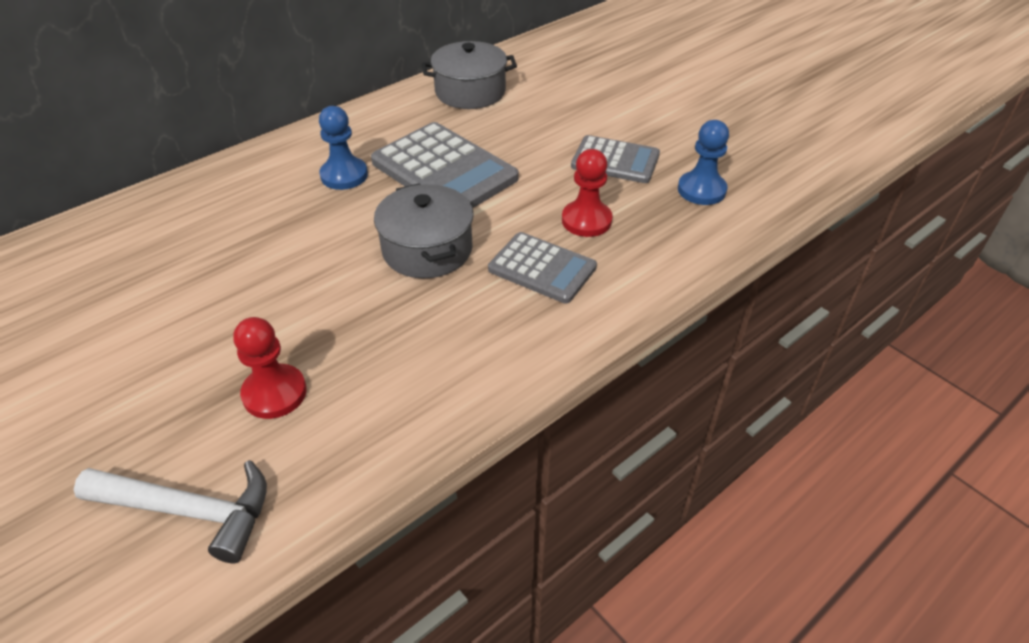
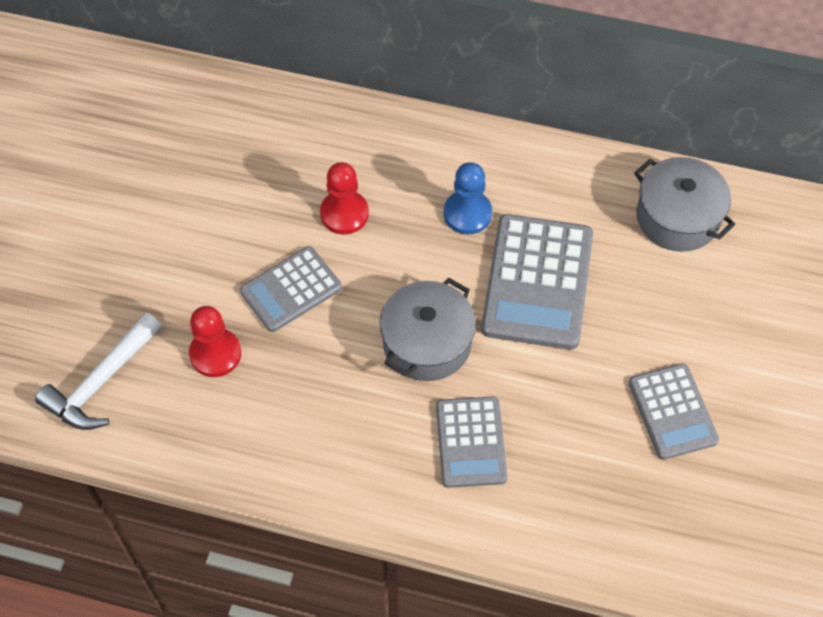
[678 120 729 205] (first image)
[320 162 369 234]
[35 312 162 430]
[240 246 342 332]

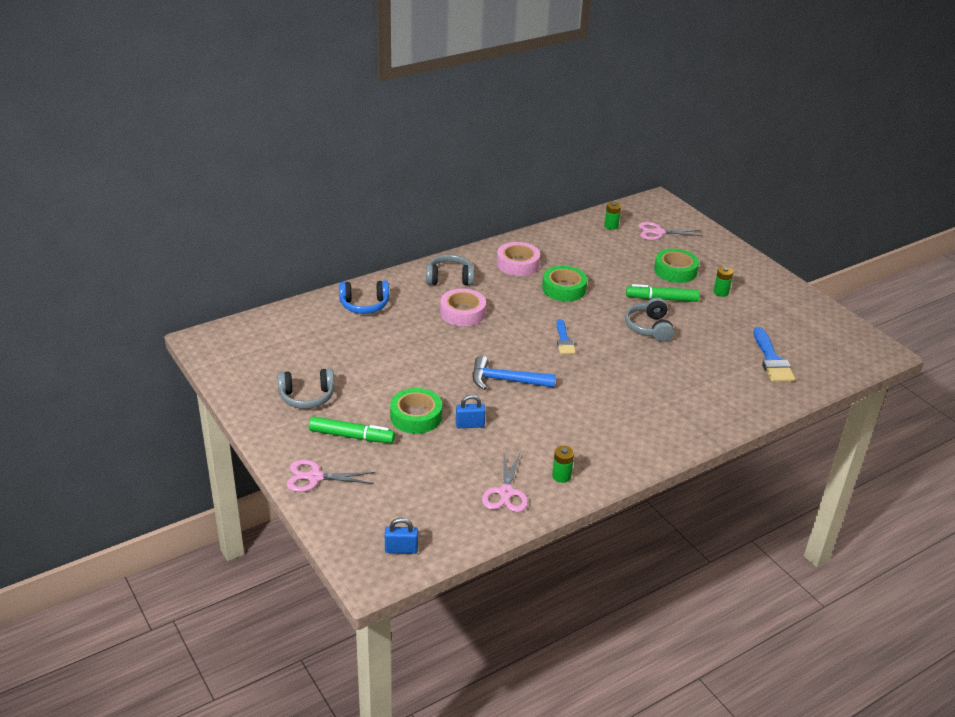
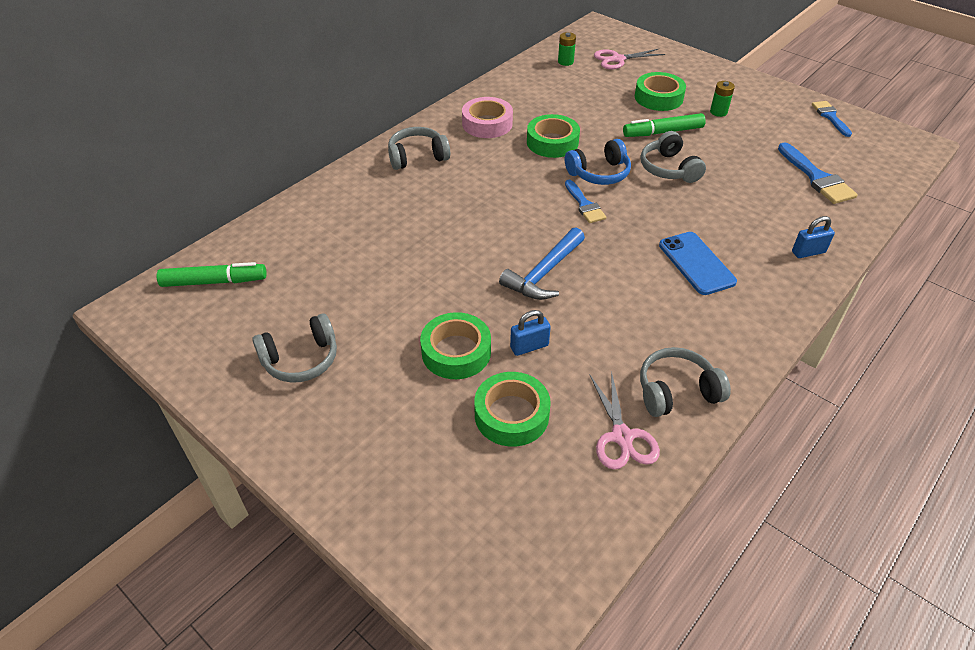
[565 139 631 185]
[440 289 486 326] (first image)
[499 227 585 300]
[156 262 267 287]
[640 347 731 417]
[286 460 375 492] (first image)
[792 216 835 258]
[812 101 852 137]
[659 232 737 295]
[474 372 551 447]

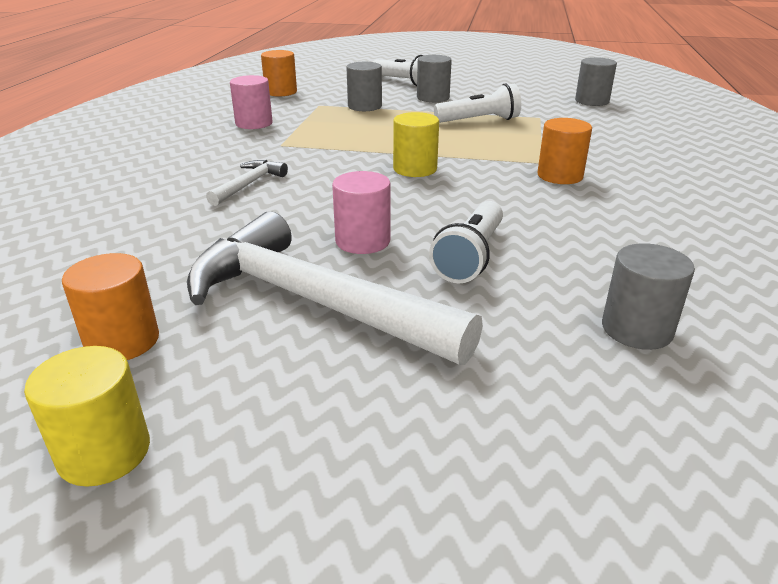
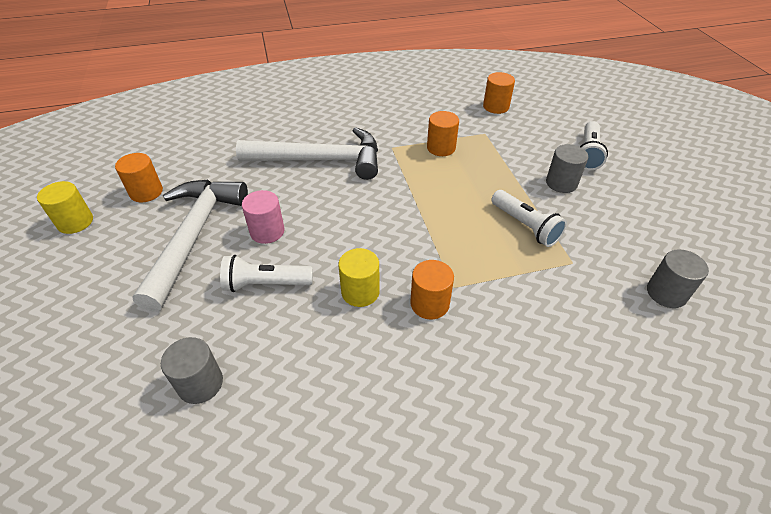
[346 62 382 111] (first image)
[230 75 273 129] (first image)
[338 248 380 307]
[236 127 378 180]
[427 111 459 156]

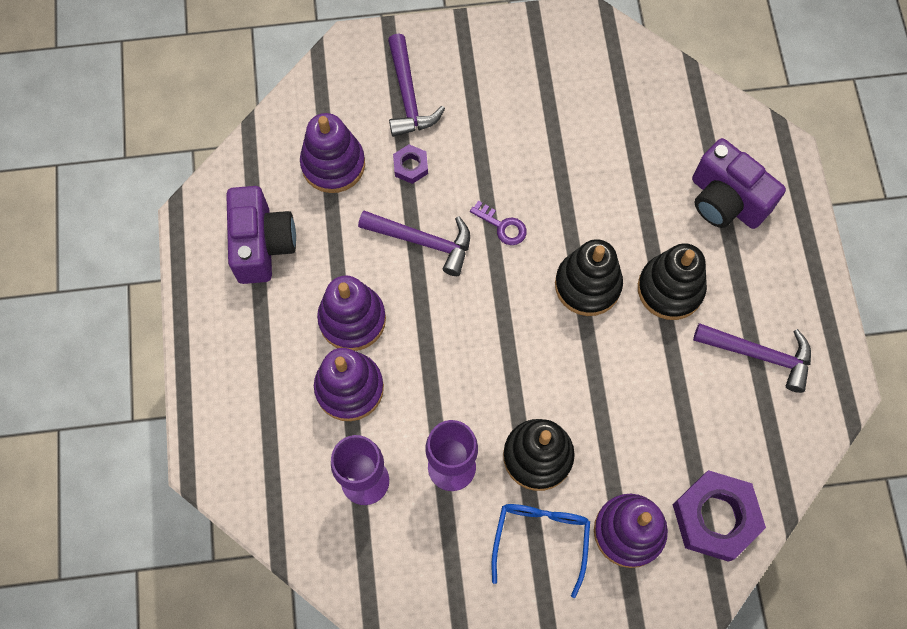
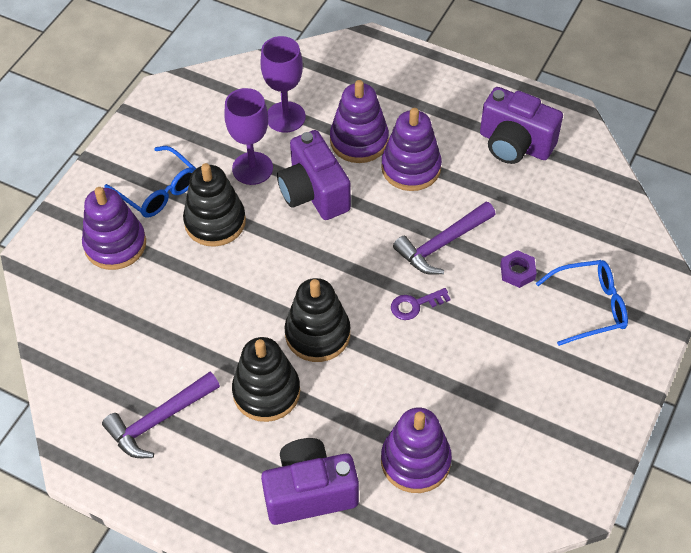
[536 260 628 346]
[381 408 452 493]
[673 470 766 562] (first image)
[277 130 351 220]

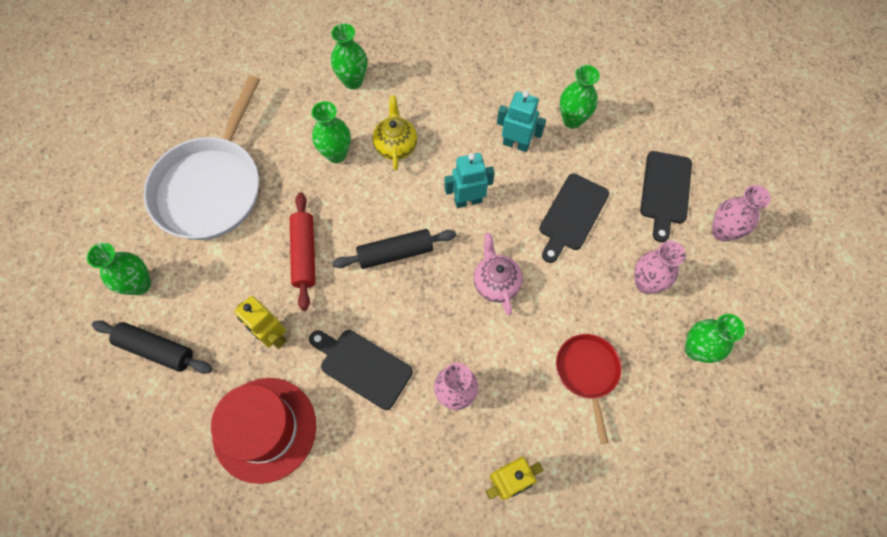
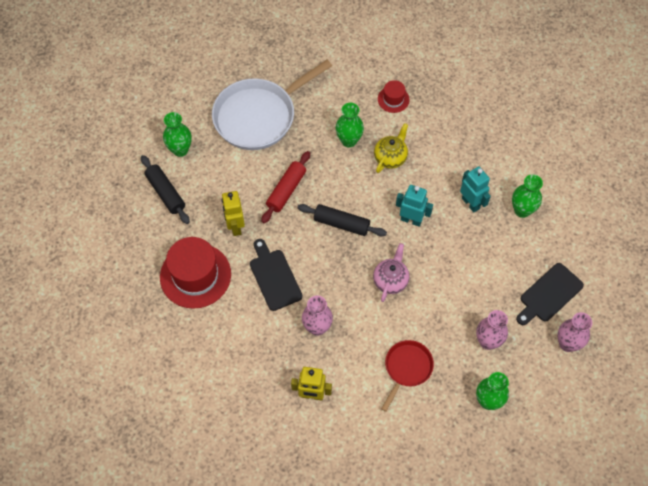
[378 80 409 113]
[539 173 609 263] (first image)

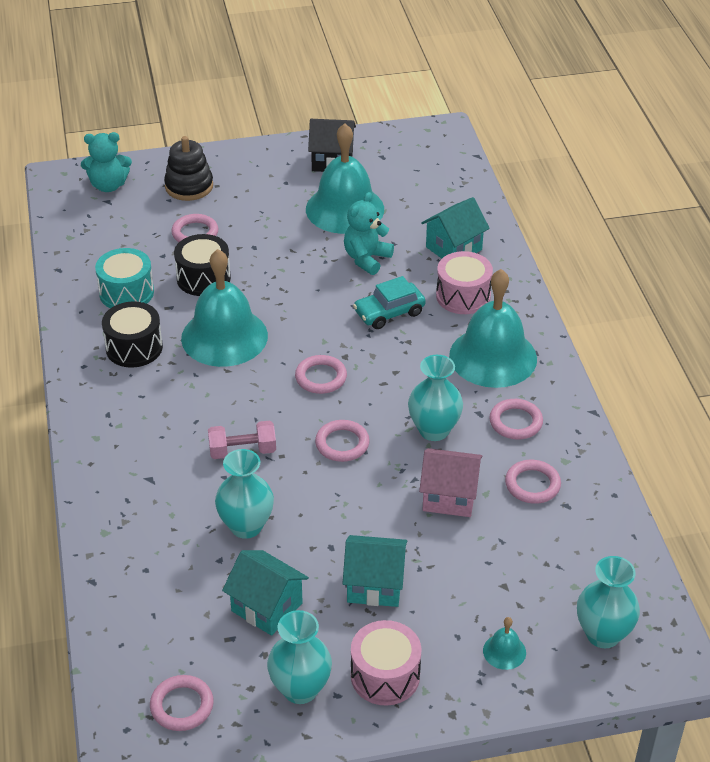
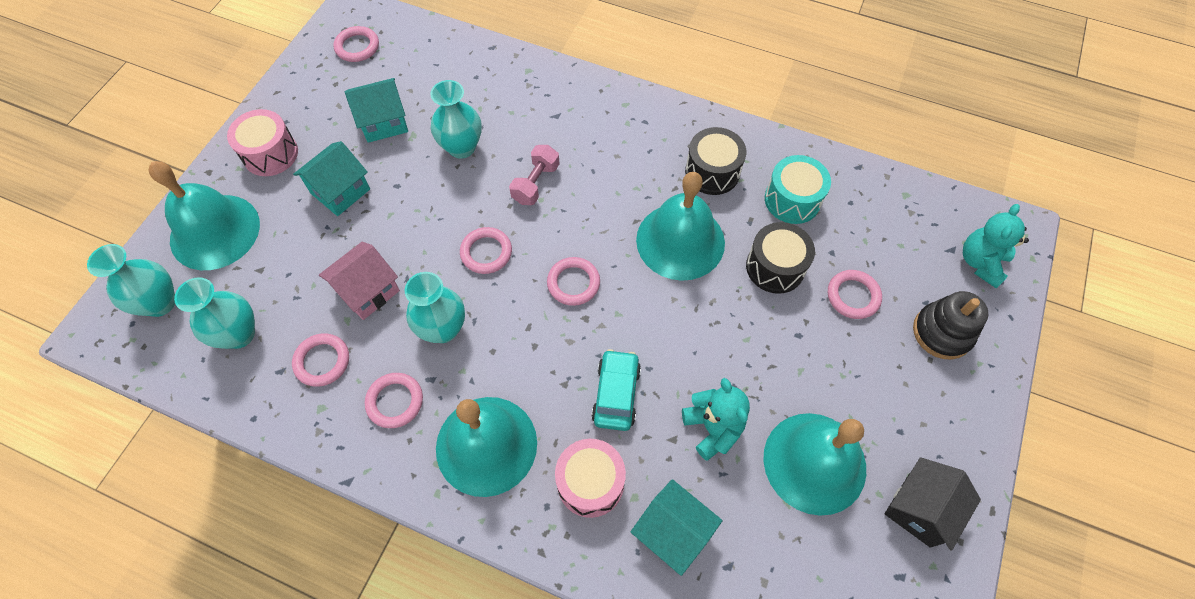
[631 479 722 576]
[174 277 255 349]
[148 161 260 270]

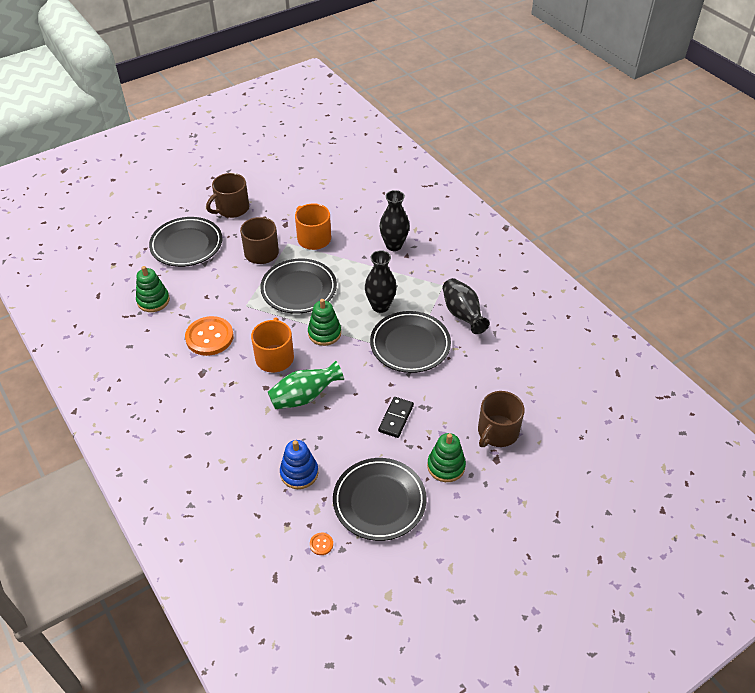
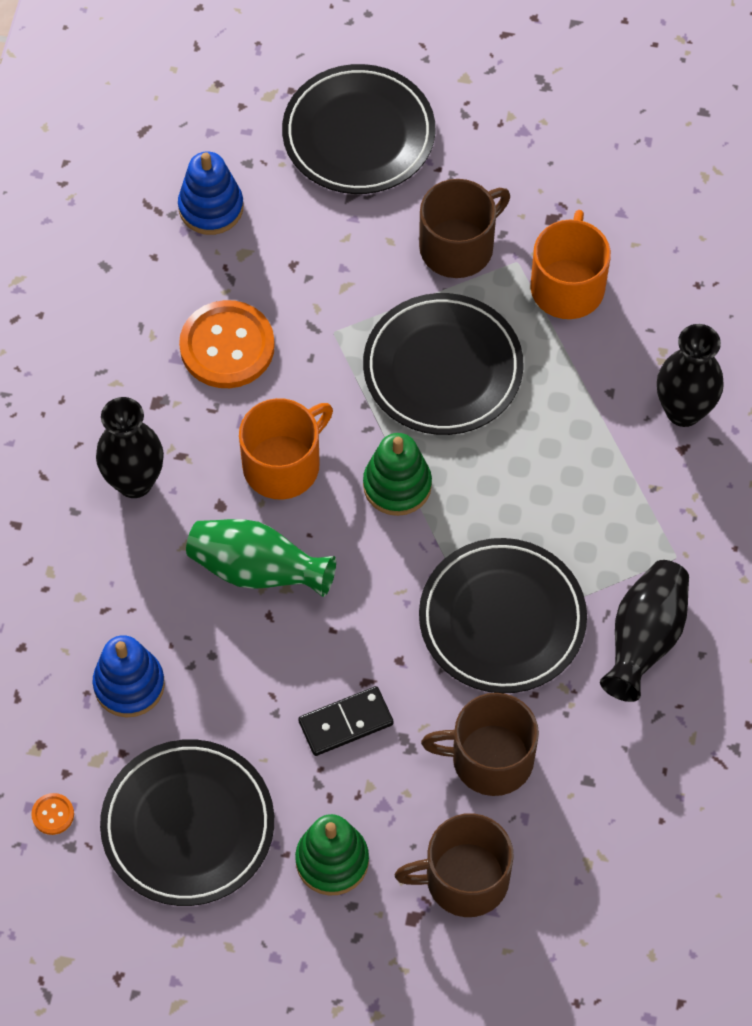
[421 693 539 796]
[96 397 164 498]
[178 152 243 235]

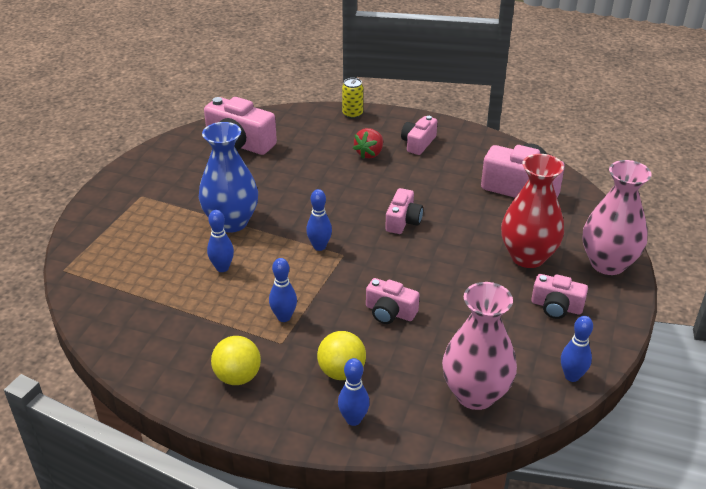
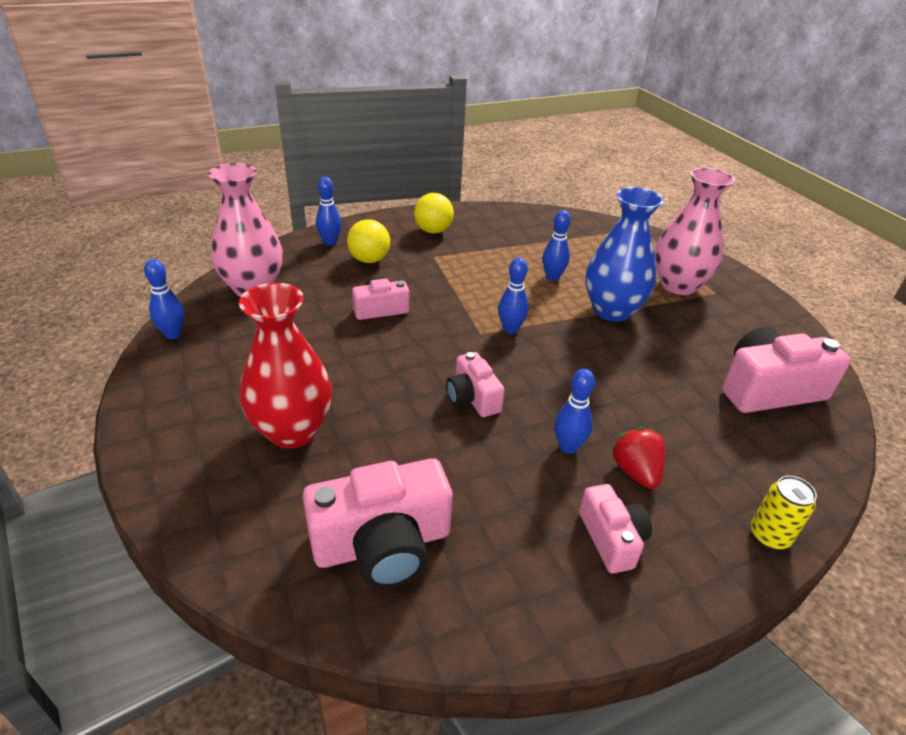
[655 167 735 295]
[554 369 595 454]
[531 274 588 319] (first image)

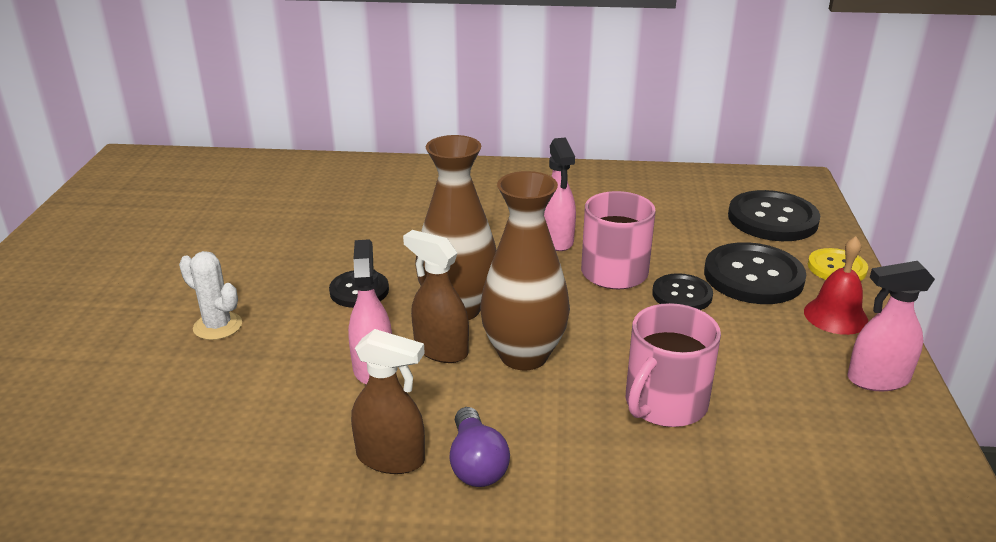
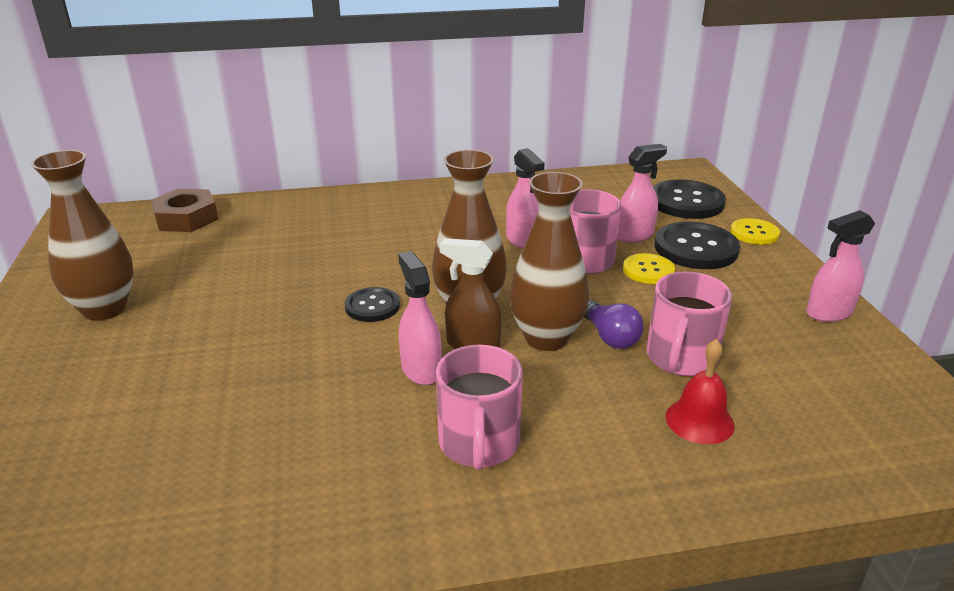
[666 339 735 444]
[179 251 242 340] (first image)
[623 253 675 284]
[436 345 523 470]
[584 300 644 349]
[617 144 667 243]
[31 150 134 321]
[151 189 218 232]

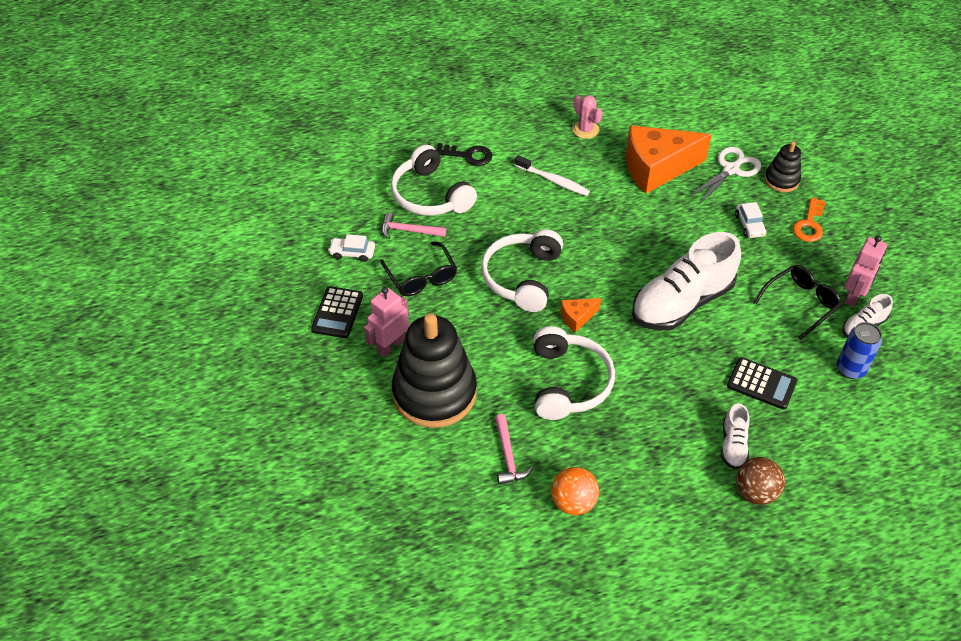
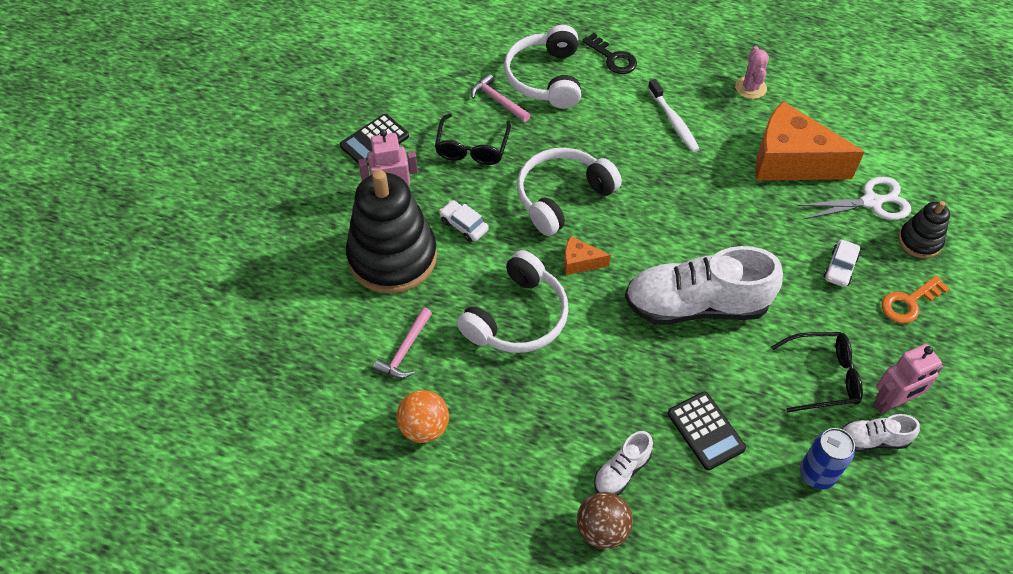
[439 200 489 242]

